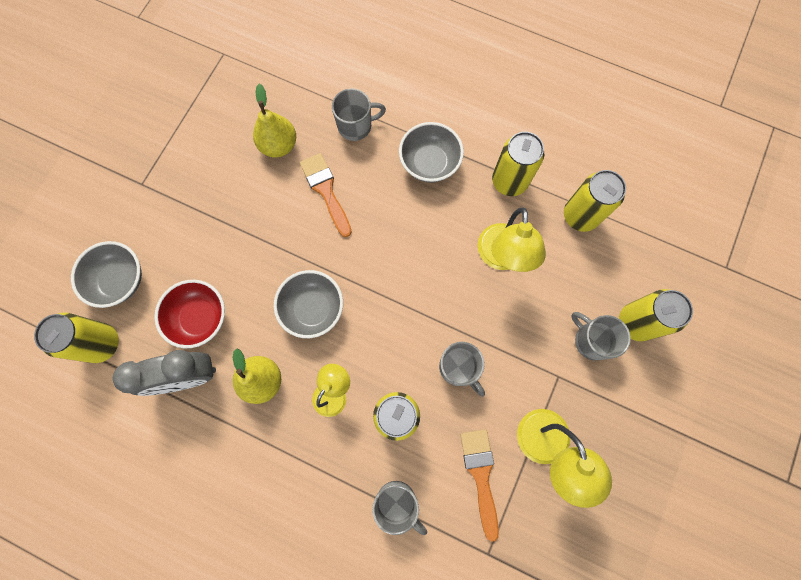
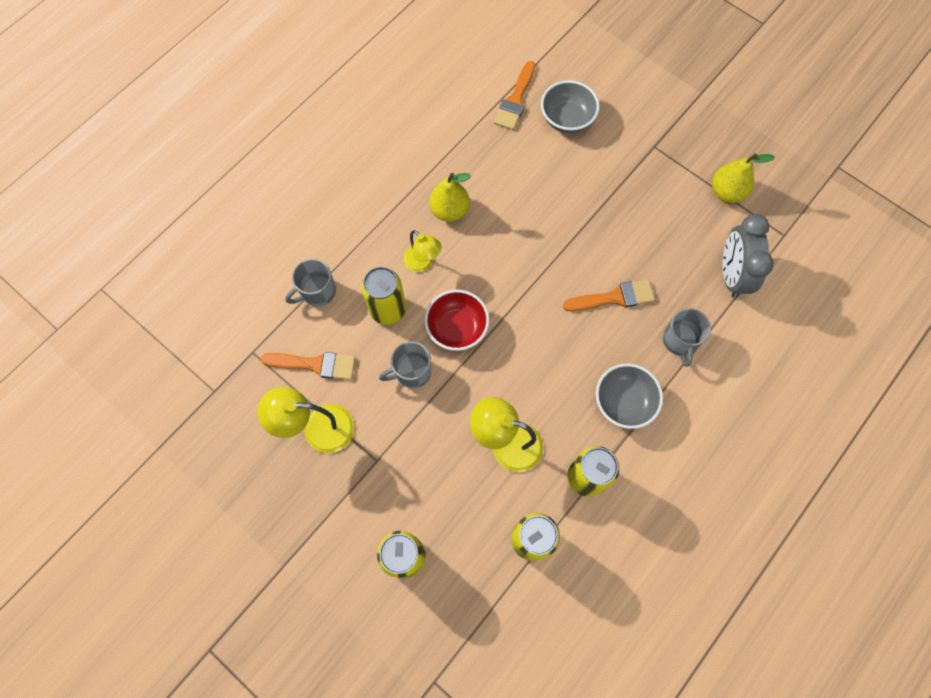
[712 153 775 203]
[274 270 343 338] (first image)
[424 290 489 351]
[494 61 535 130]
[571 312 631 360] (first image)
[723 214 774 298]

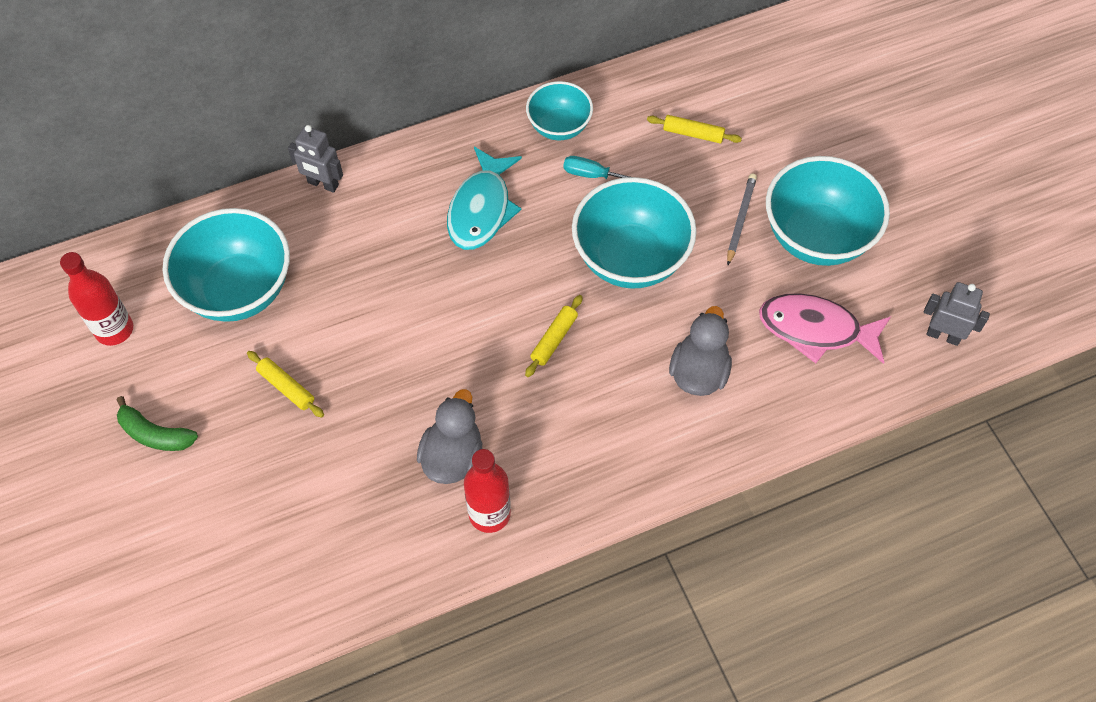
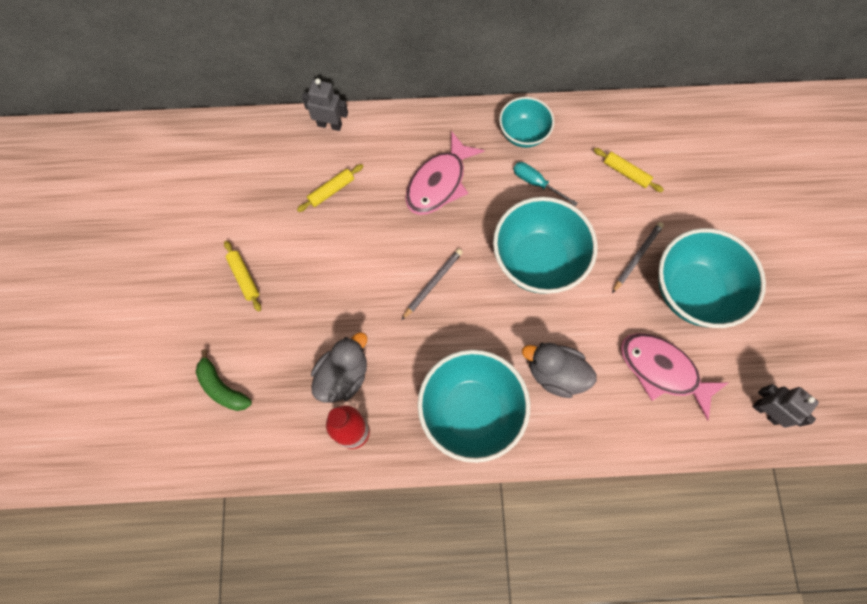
[302 78 348 131]
[405 131 485 215]
[417 350 530 463]
[60 252 133 346] (first image)
[297 164 364 212]
[522 343 597 398]
[196 349 252 411]
[401 248 463 320]

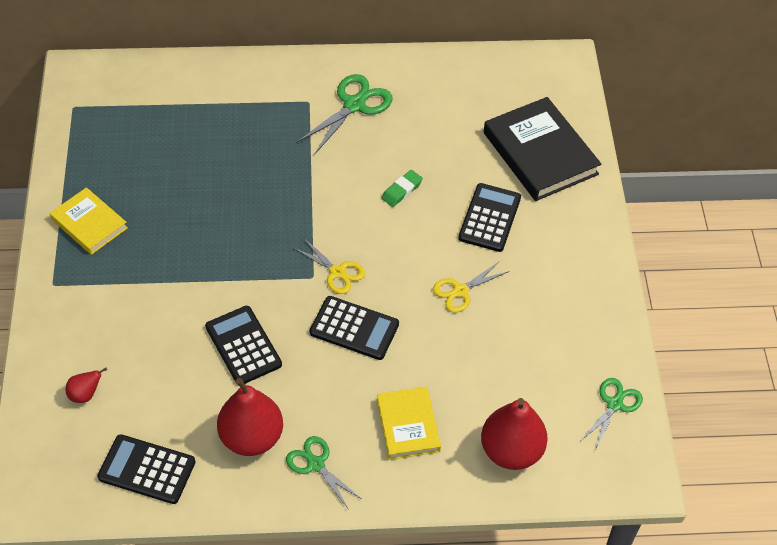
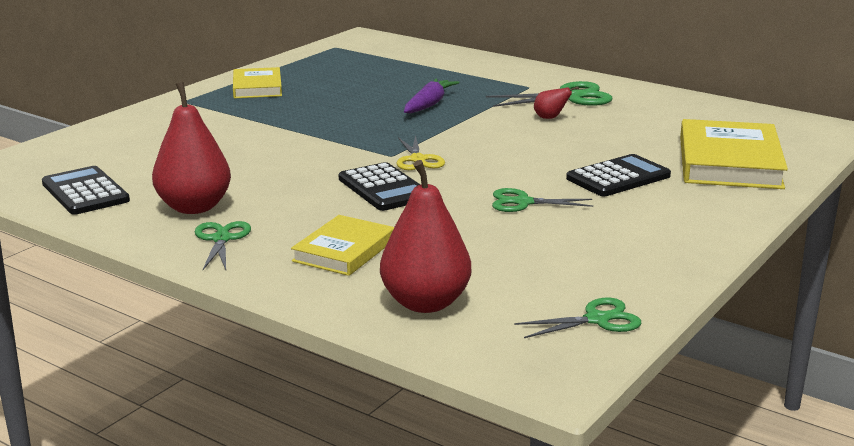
[680 119 788 189]
[382 170 423 207] (first image)
[492 188 593 212]
[205 306 282 385] (first image)
[534 87 579 119]
[404 79 460 113]

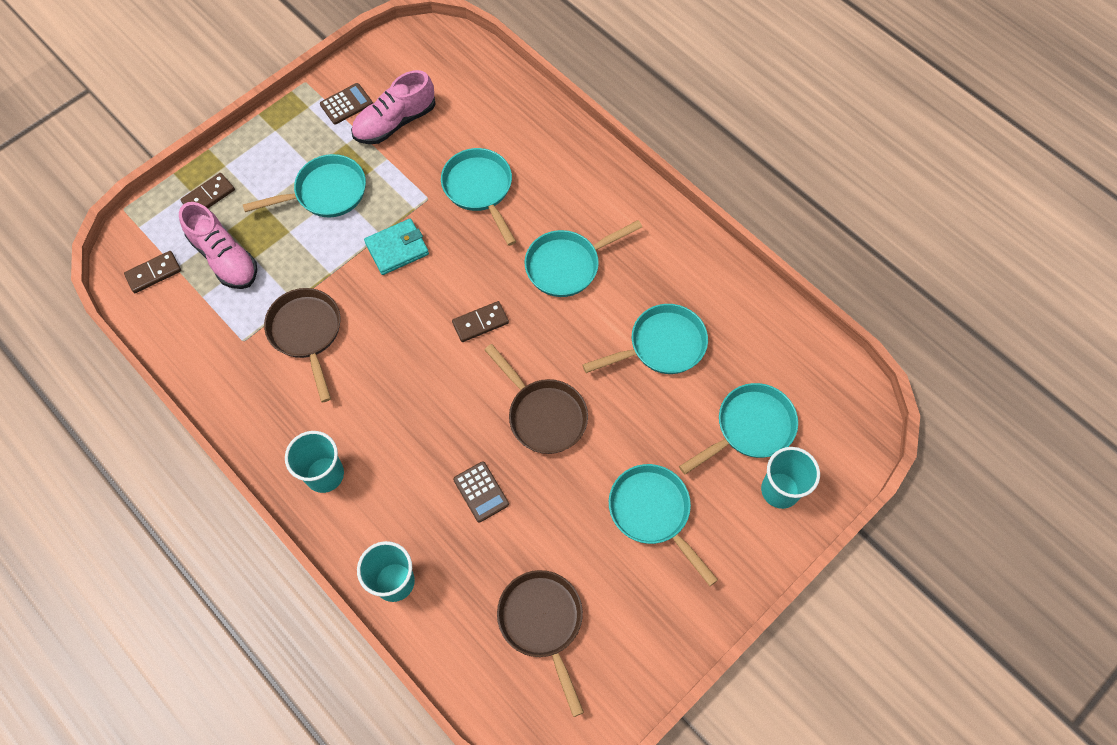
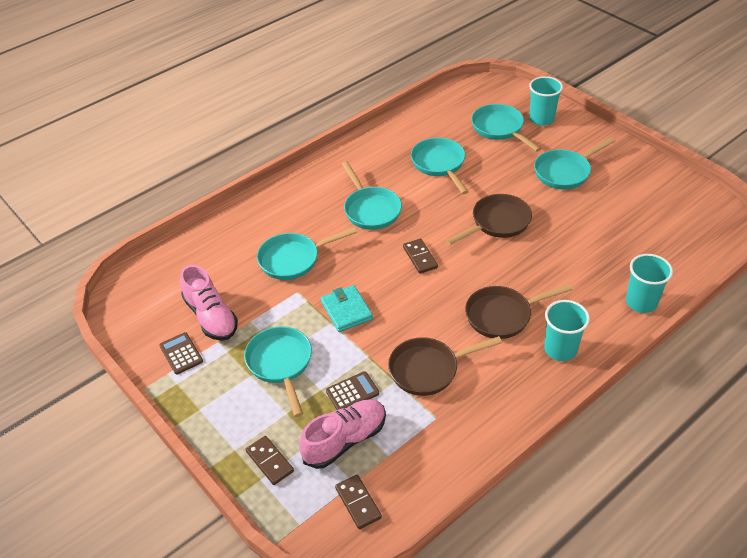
[326 371 379 410]
[465 284 572 339]

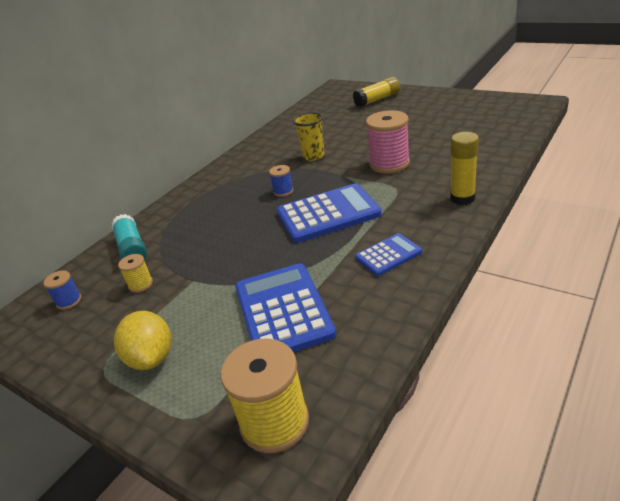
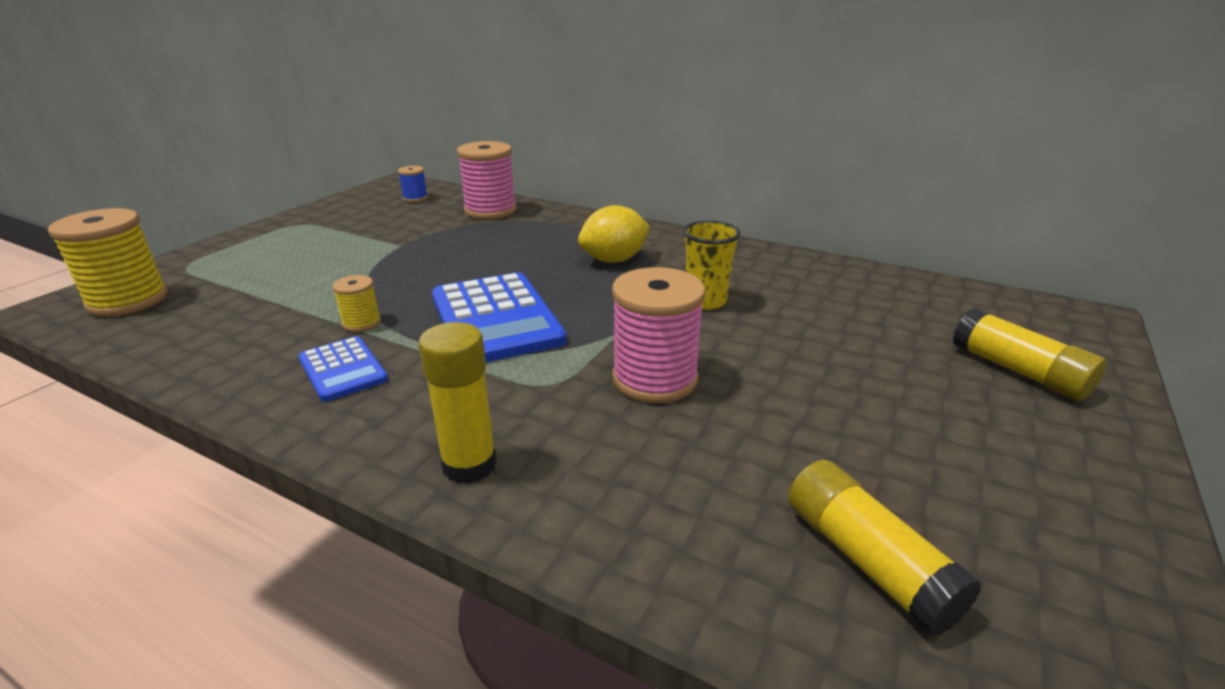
[269 165 294 197] (first image)
[457 141 517 219]
[332 275 381 332]
[235 263 336 352] (first image)
[578 205 650 263]
[788 460 982 637]

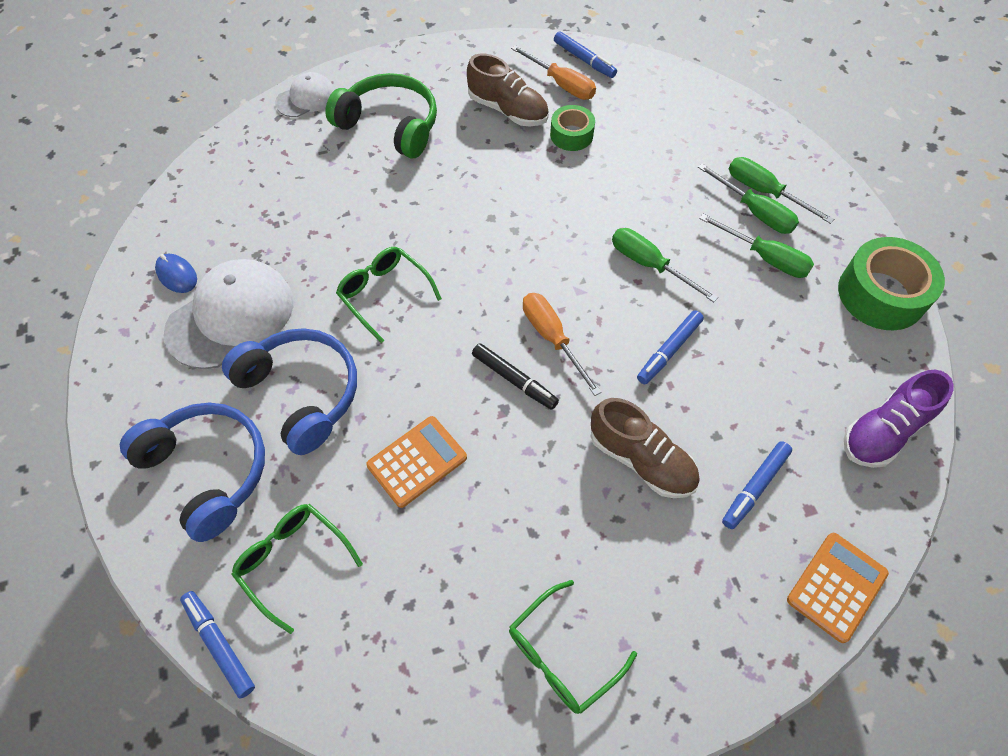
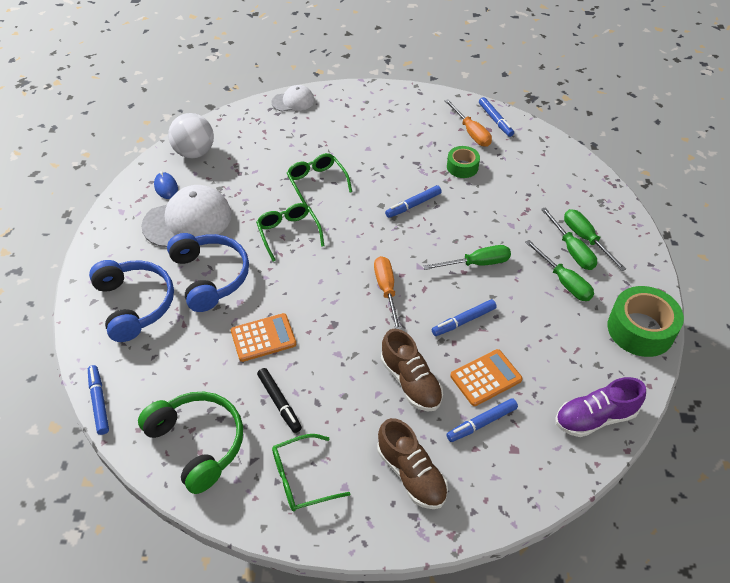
[377 418 448 509]
[138 392 243 494]
[423 245 511 270]
[257 368 302 433]
[287 153 352 205]
[450 349 523 406]
[168 113 214 158]
[385 185 442 218]

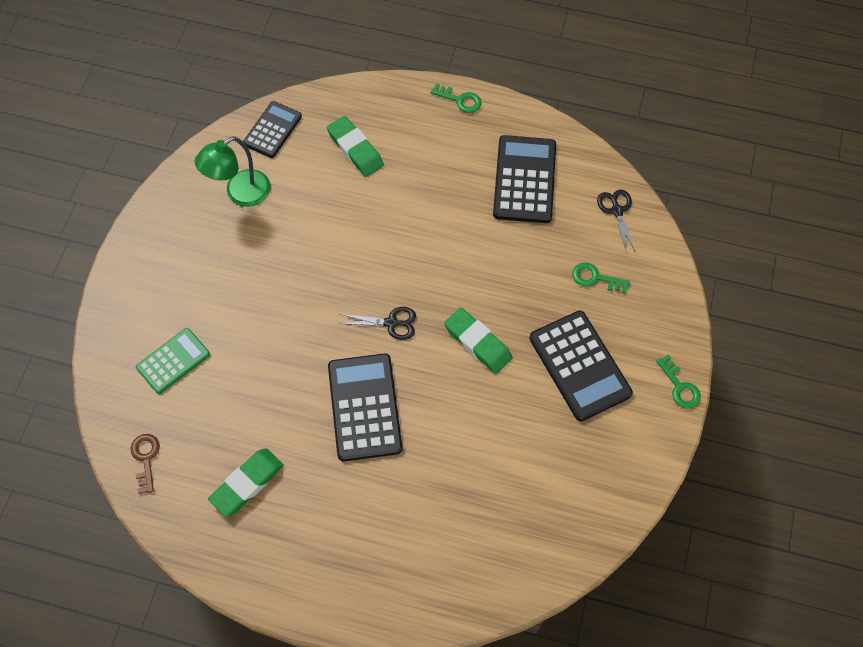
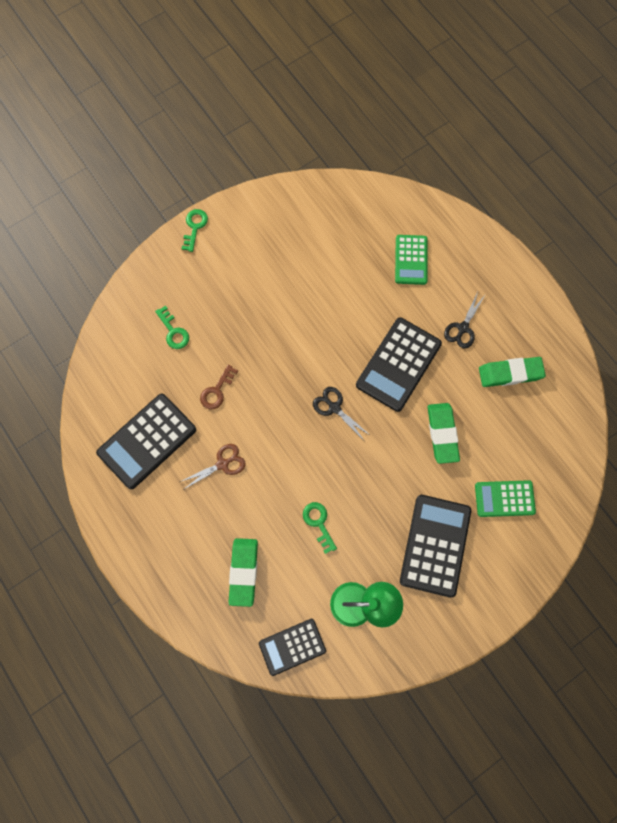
[303 502 337 554]
[444 292 485 349]
[428 403 460 464]
[400 495 471 598]
[200 364 238 409]
[395 235 427 285]
[180 444 246 490]

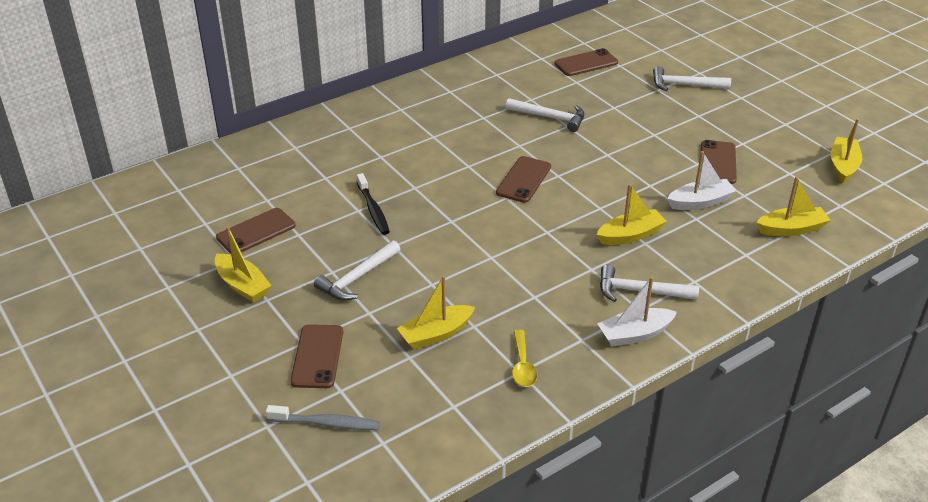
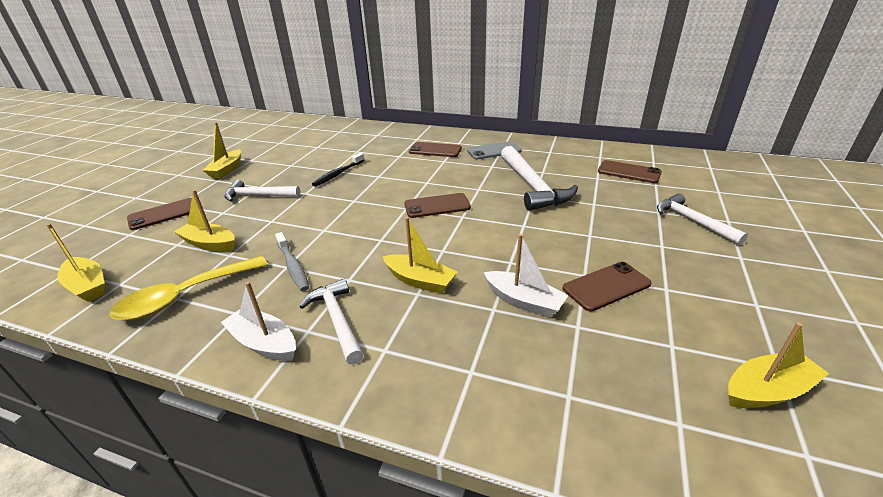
[501 146 578 211]
[47 224 105 302]
[409 142 462 157]
[110 256 268 321]
[275 232 309 291]
[467 141 522 159]

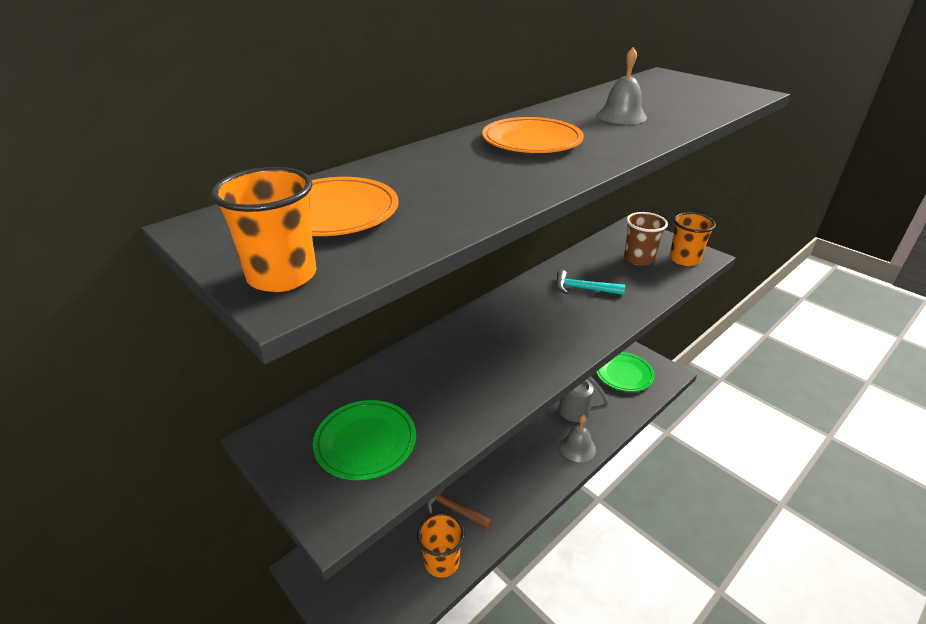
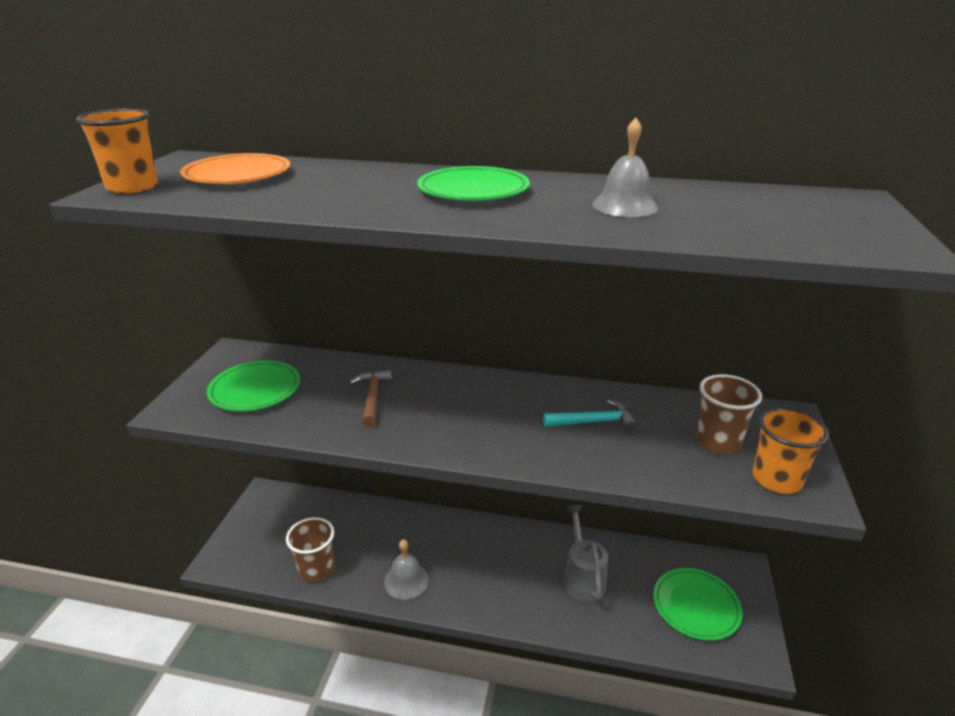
[417 166 530 201]
[543 400 637 431]
[384 539 429 600]
[350 370 392 427]
[286 517 334 583]

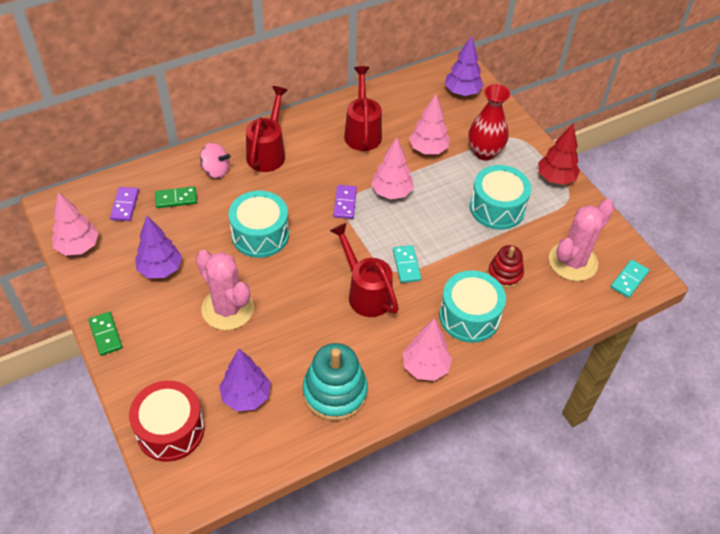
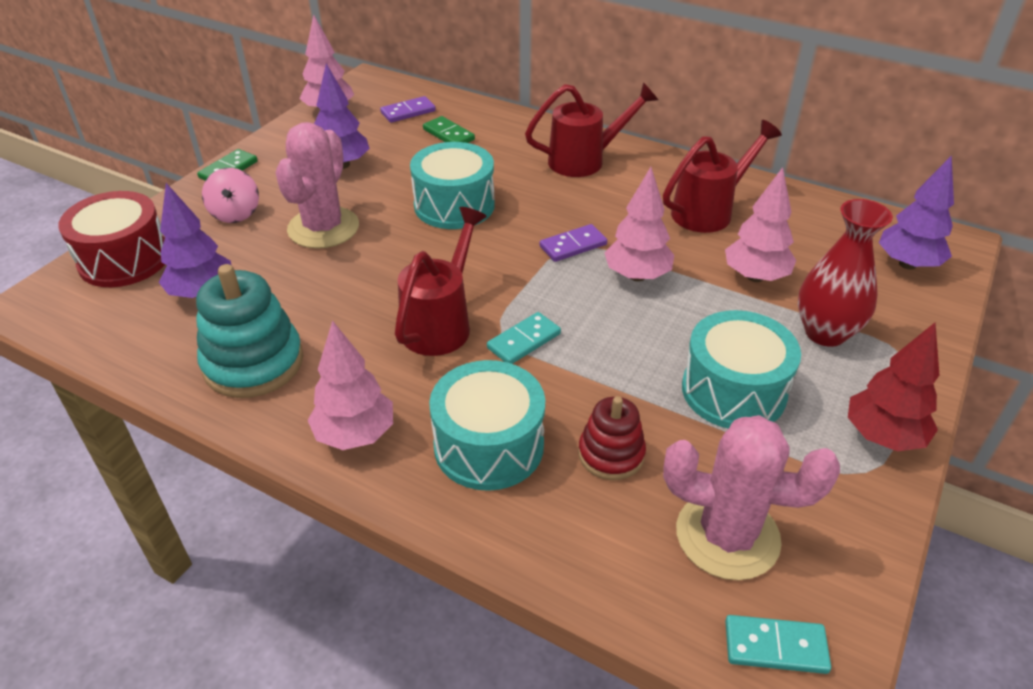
[202 168 259 223]

